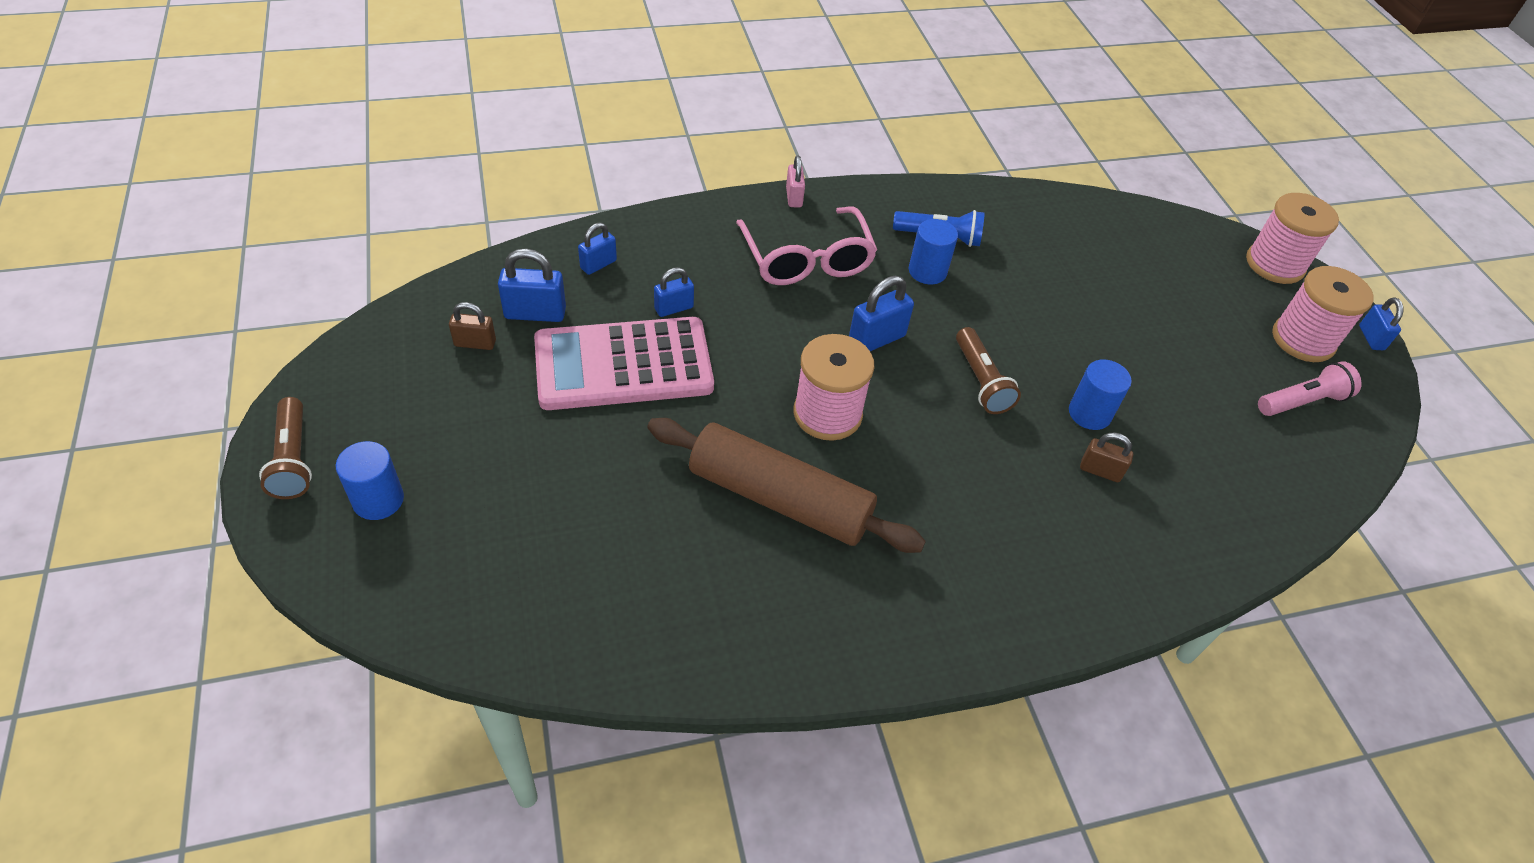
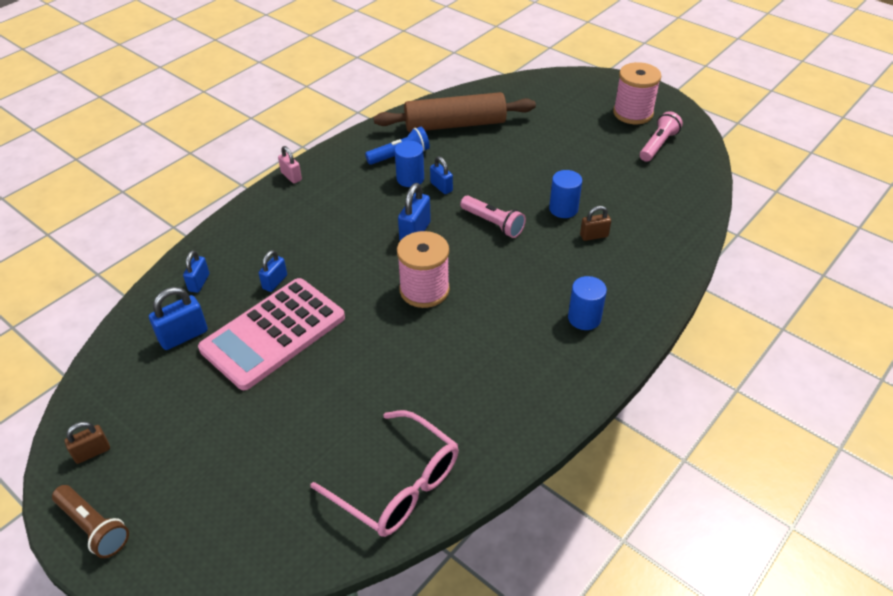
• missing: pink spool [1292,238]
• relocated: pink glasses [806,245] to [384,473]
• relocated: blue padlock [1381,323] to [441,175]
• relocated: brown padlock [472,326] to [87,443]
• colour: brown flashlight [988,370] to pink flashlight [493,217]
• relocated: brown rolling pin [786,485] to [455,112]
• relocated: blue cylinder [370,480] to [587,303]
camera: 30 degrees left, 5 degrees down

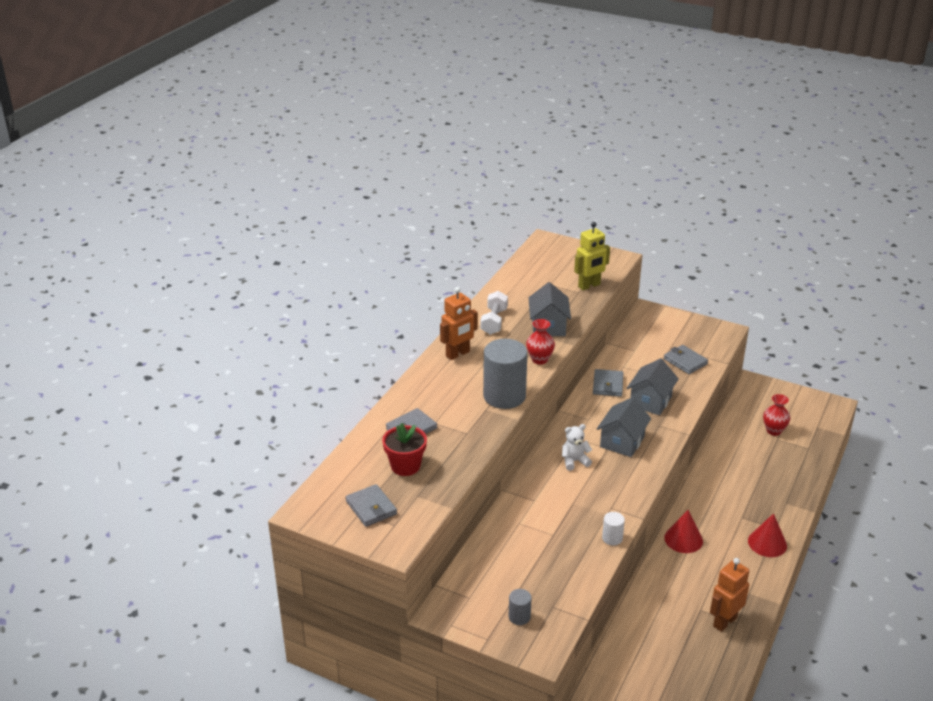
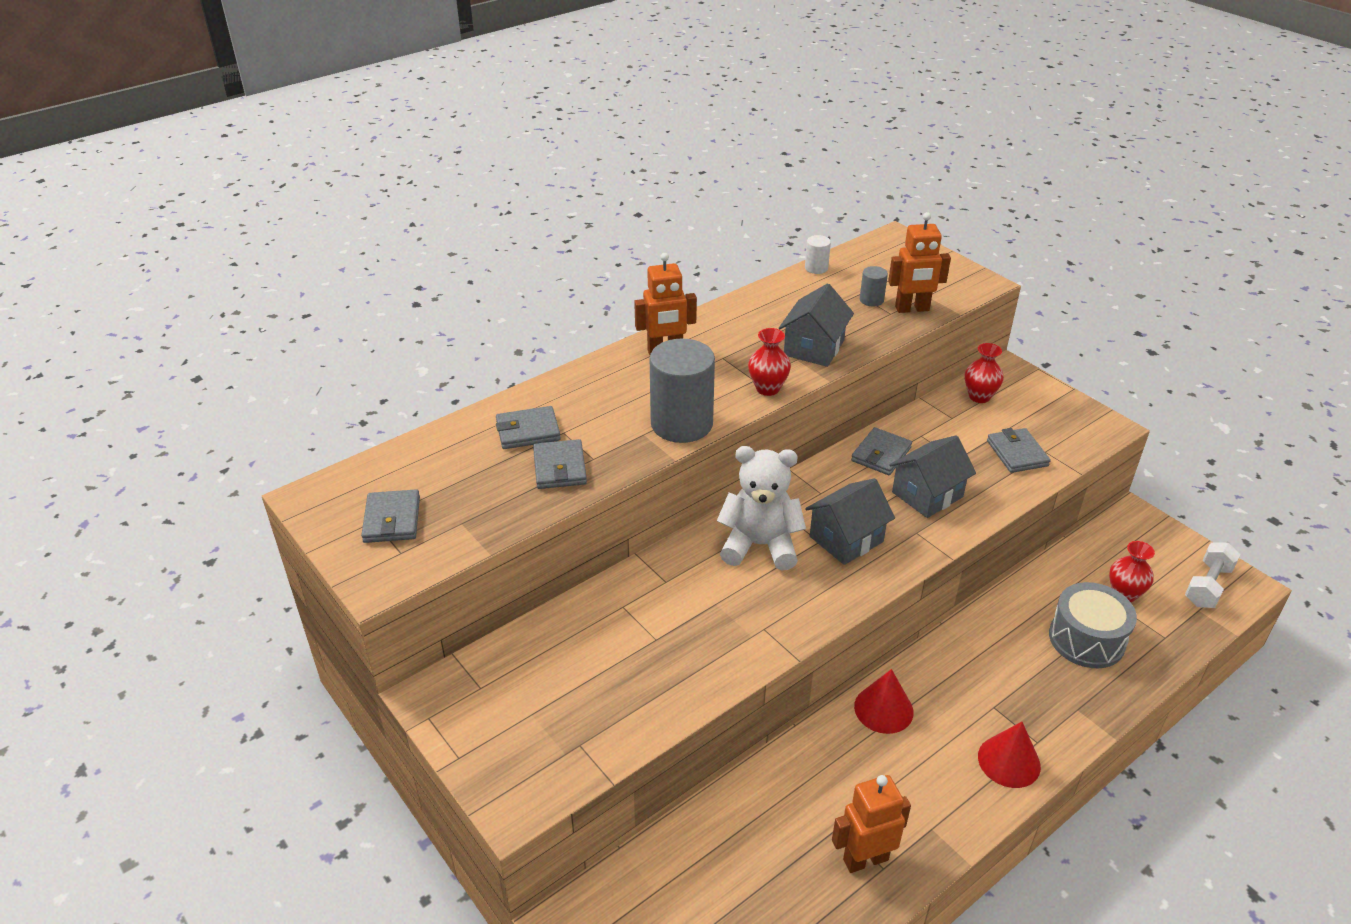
• colour: yellow robot [592,256] to orange robot [919,262]
• relocated: white dumbbell [494,313] to [1212,575]
• missing: red flower pot [404,449]
• size: white teddy bear [577,447] = [761,508] x1.84
• relocated: white cylinder [613,529] to [818,254]
• relocated: grey cylinder [520,607] to [874,286]
• appeared: red vase [984,373]
• appeared: grey wallet [560,464]
• appeared: grey drum [1093,625]
camera: 25 degrees right, 5 degrees up

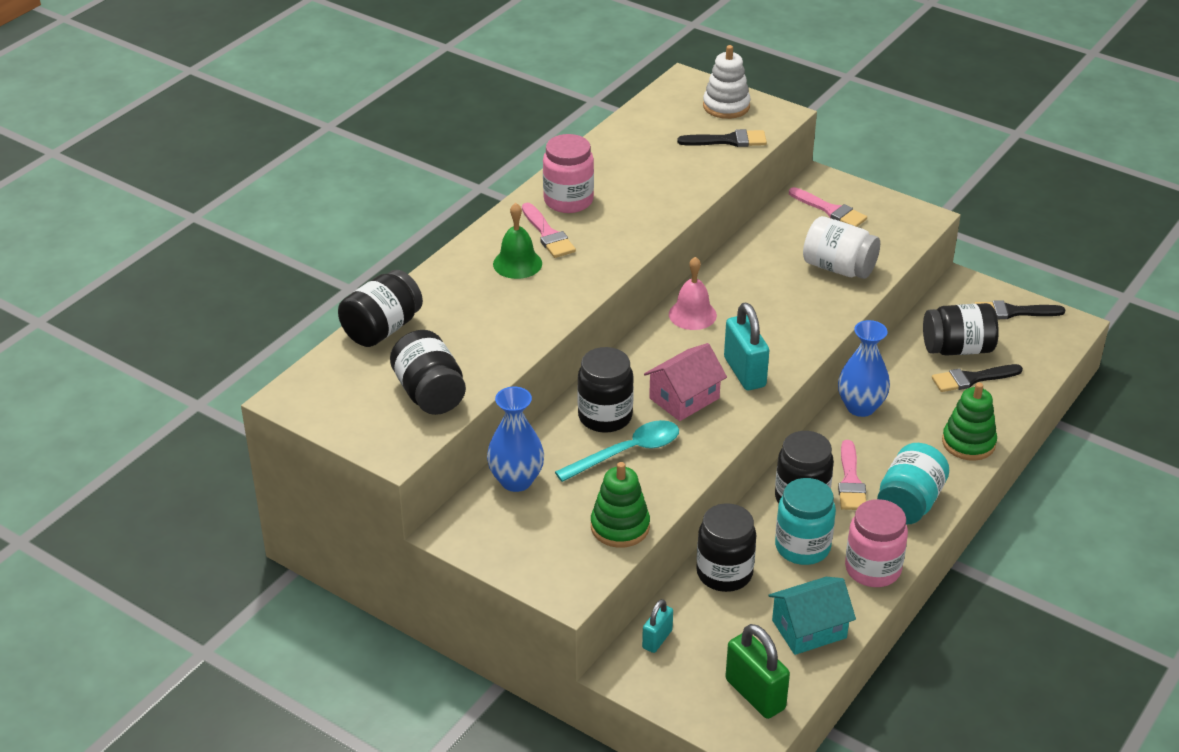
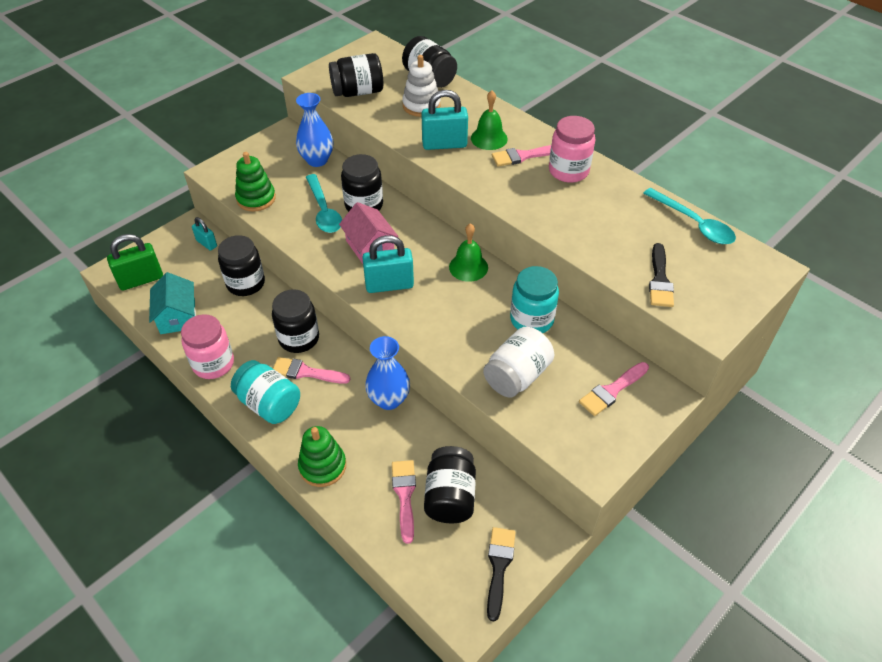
• relocated: white stacking toy [726,82] to [421,86]
• colour: pink bell [693,293] to green bell [468,253]
• colour: black brush [977,378] to pink brush [404,502]
• relocated: turquoise jar [805,521] to [534,299]
• appeared: turquoise padlock [444,120]
• appeared: turquoise spoon [689,216]
camera: 100 degrees right, 10 degrees up

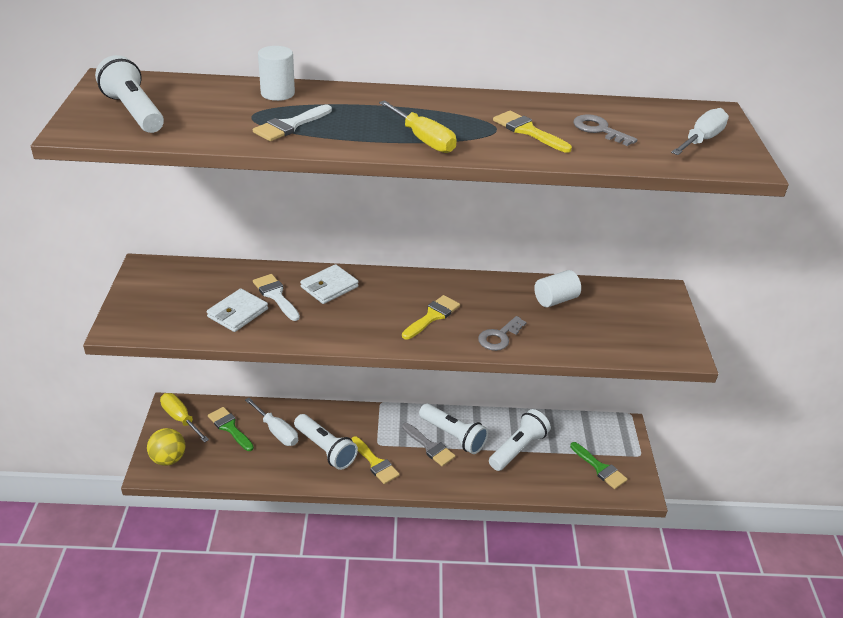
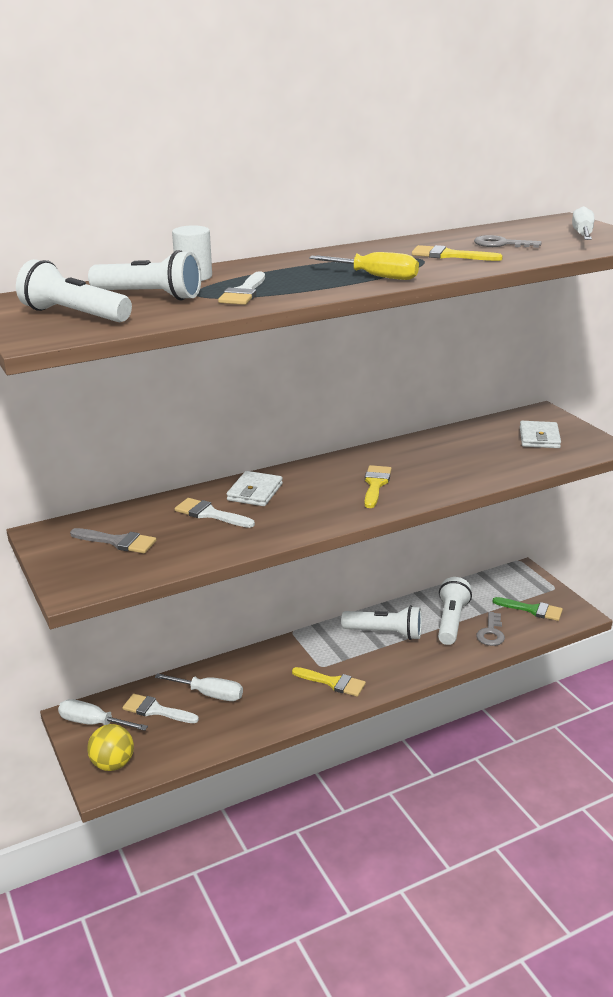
• missing: white cylinder [557,288]
• relocated: white wallet [237,310] to [540,434]
• relocated: grey key [502,333] to [490,629]
• colour: yellow screwdriver [184,418] to white screwdriver [103,715]
• colour: green brush [231,429] to white brush [160,708]
• relocated: white flashlight [326,442] to [144,275]
• relocated: grey brush [428,444] to [113,540]
camera: 25 degrees left, 10 degrees down

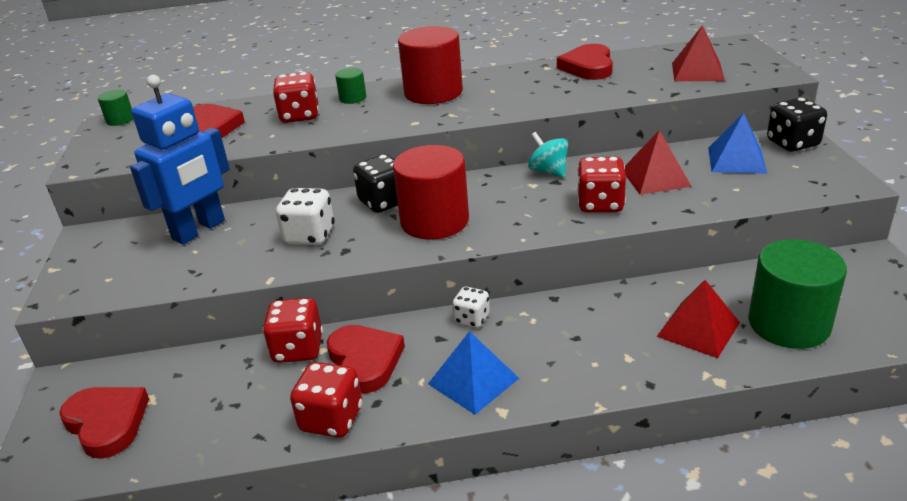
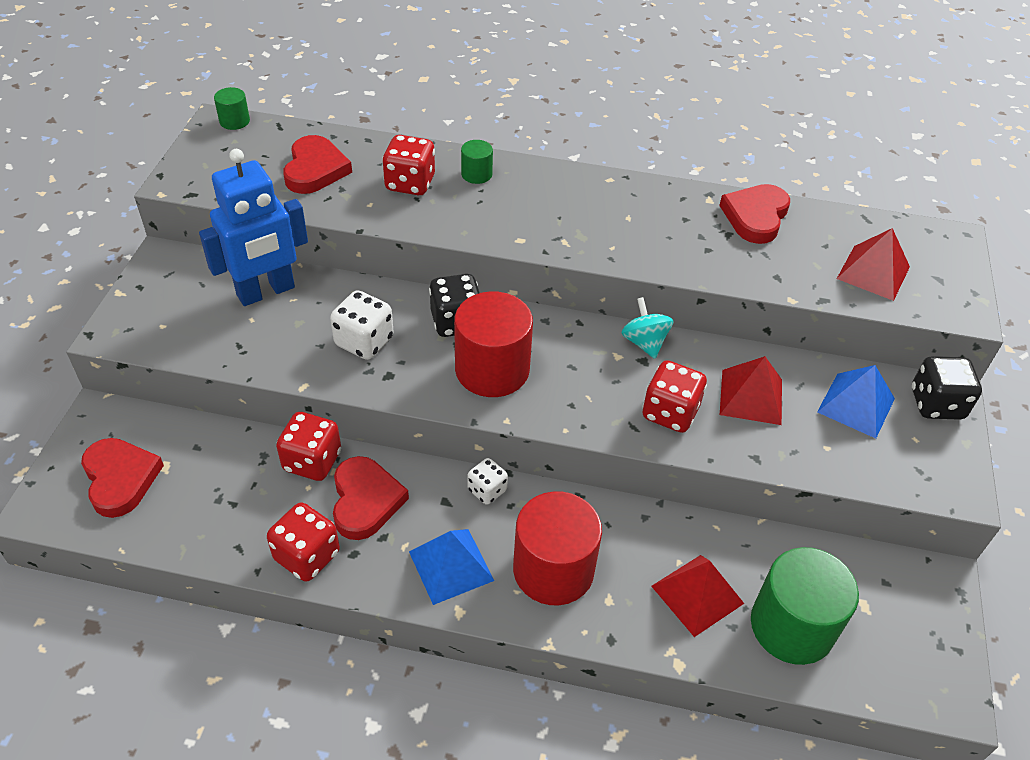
• relocated: red cylinder [430,65] to [557,548]
camera: 15 degrees right, 15 degrees up

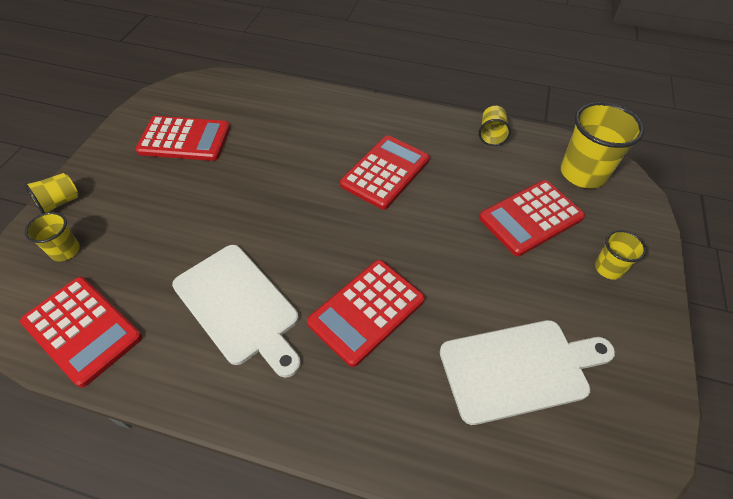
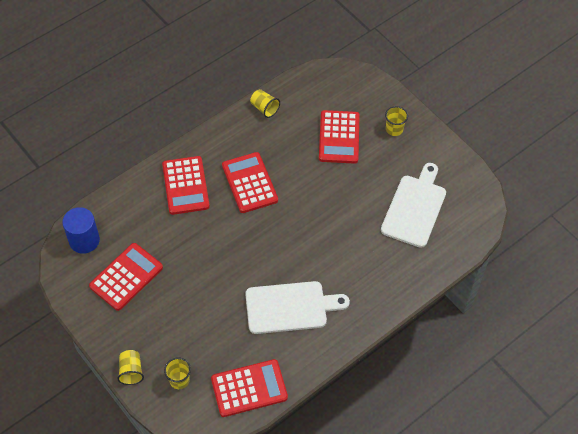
• missing: yellow cup [602,145]
• relocated: red calculator [366,313] to [186,185]
• appeared: blue cylinder [81,230]
camera: 55 degrees left, 5 degrees up

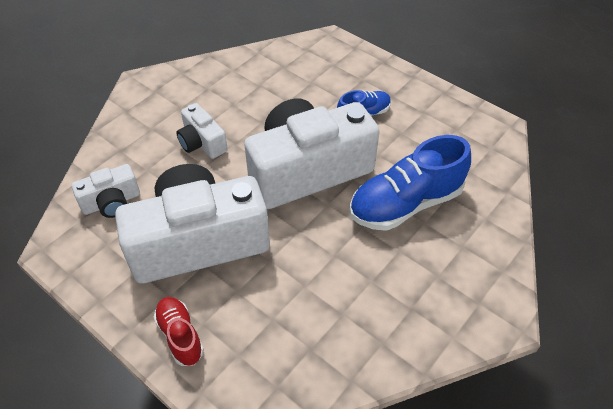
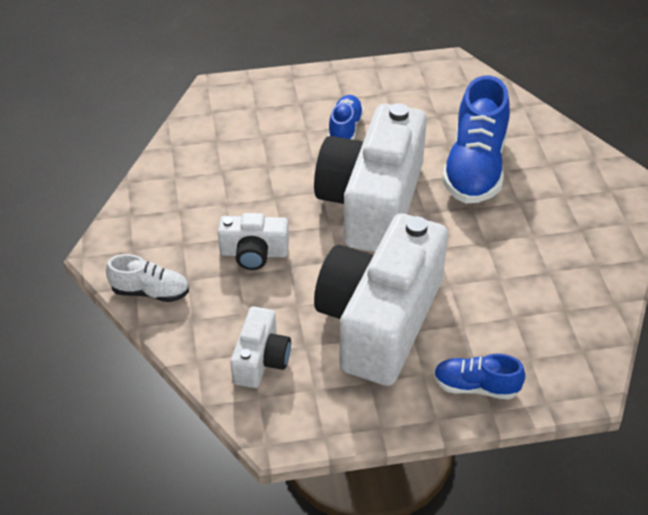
• colour: red shoe [178,331] to blue shoe [479,377]
• appeared: white shoe [147,278]
camera: 50 degrees left, 5 degrees down

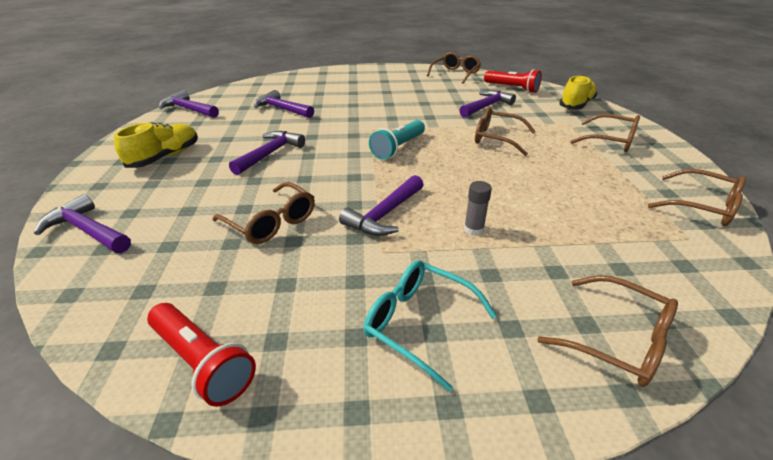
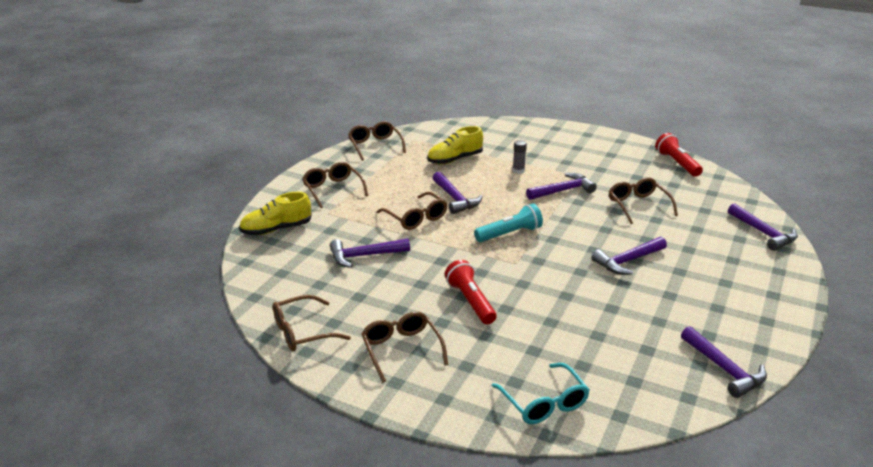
• relocated: red flashlight [513,81] to [471,292]
• relocated: purple hammer [284,104] to [458,193]
• relocated: yellow shoe [156,145] to [455,145]
• relocated: turquoise glasses [430,326] to [541,393]
• relocated: brown glasses [607,331] to [405,347]
camera: 150 degrees left, 5 degrees down

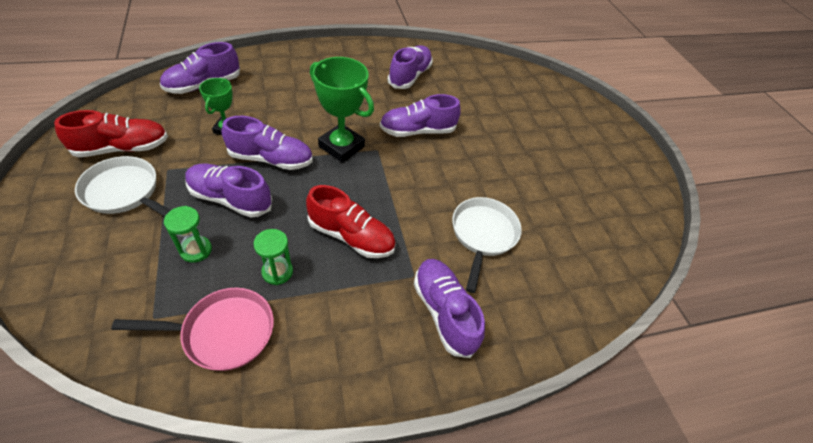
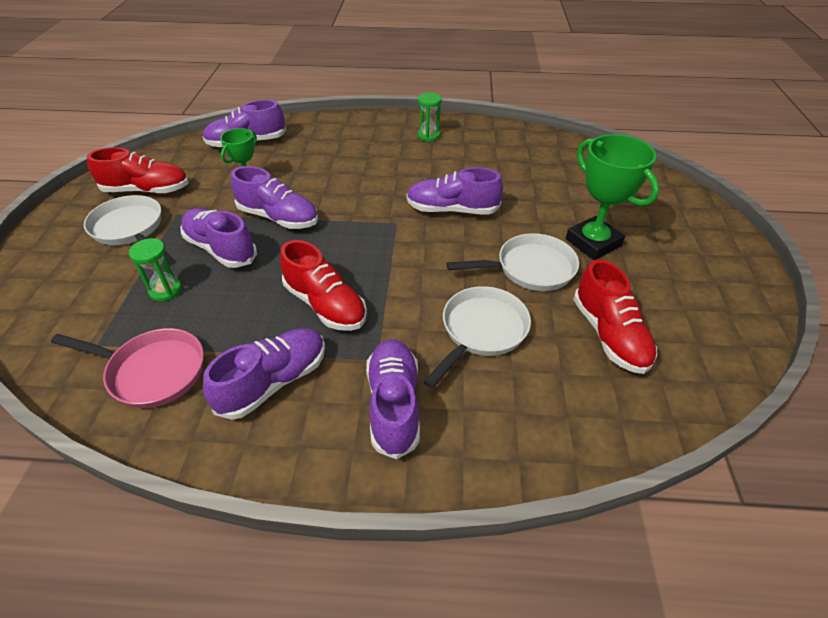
• relocated: purple shoe [410,67] to [264,374]
• relocated: green trophy [342,110] to [612,197]
• relocated: green hourglass [273,257] to [430,117]
• appeared: white pan [512,262]
• appeared: red shoe [615,317]
camera: 25 degrees right, 5 degrees down

